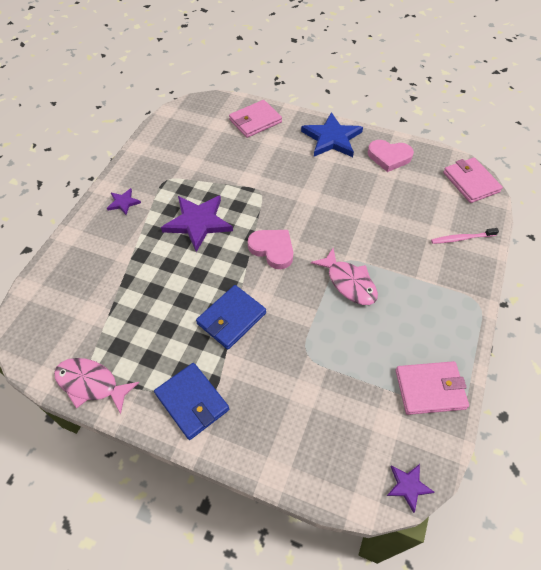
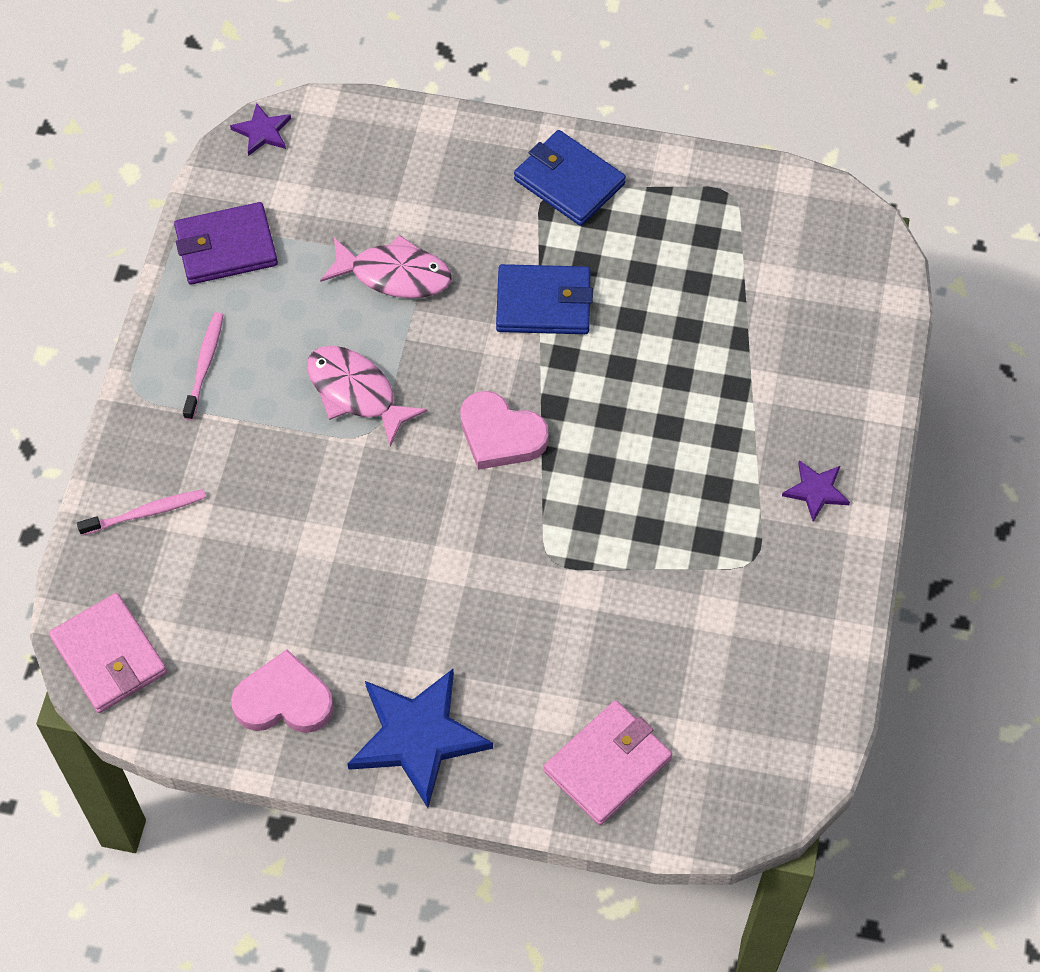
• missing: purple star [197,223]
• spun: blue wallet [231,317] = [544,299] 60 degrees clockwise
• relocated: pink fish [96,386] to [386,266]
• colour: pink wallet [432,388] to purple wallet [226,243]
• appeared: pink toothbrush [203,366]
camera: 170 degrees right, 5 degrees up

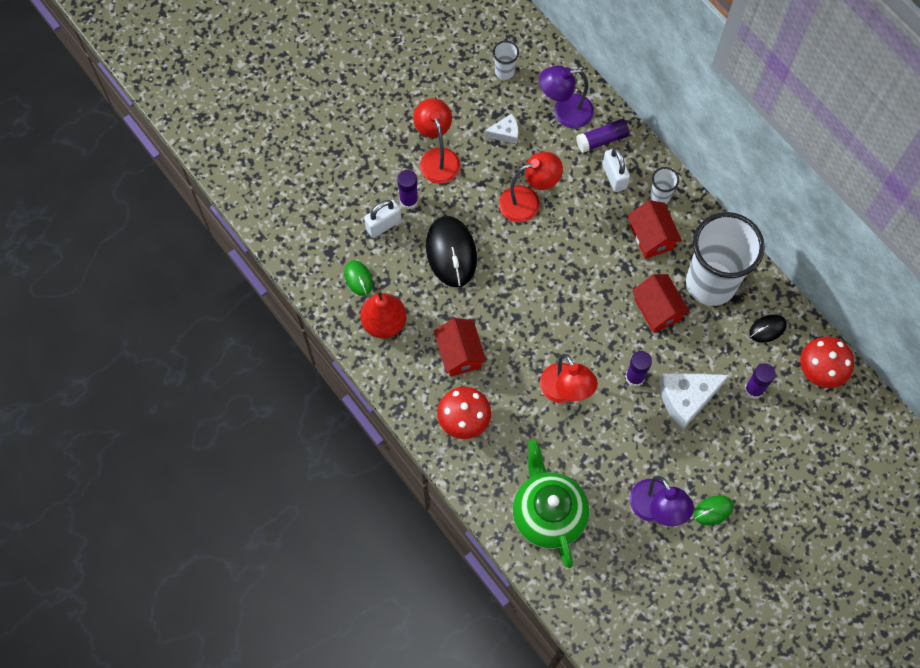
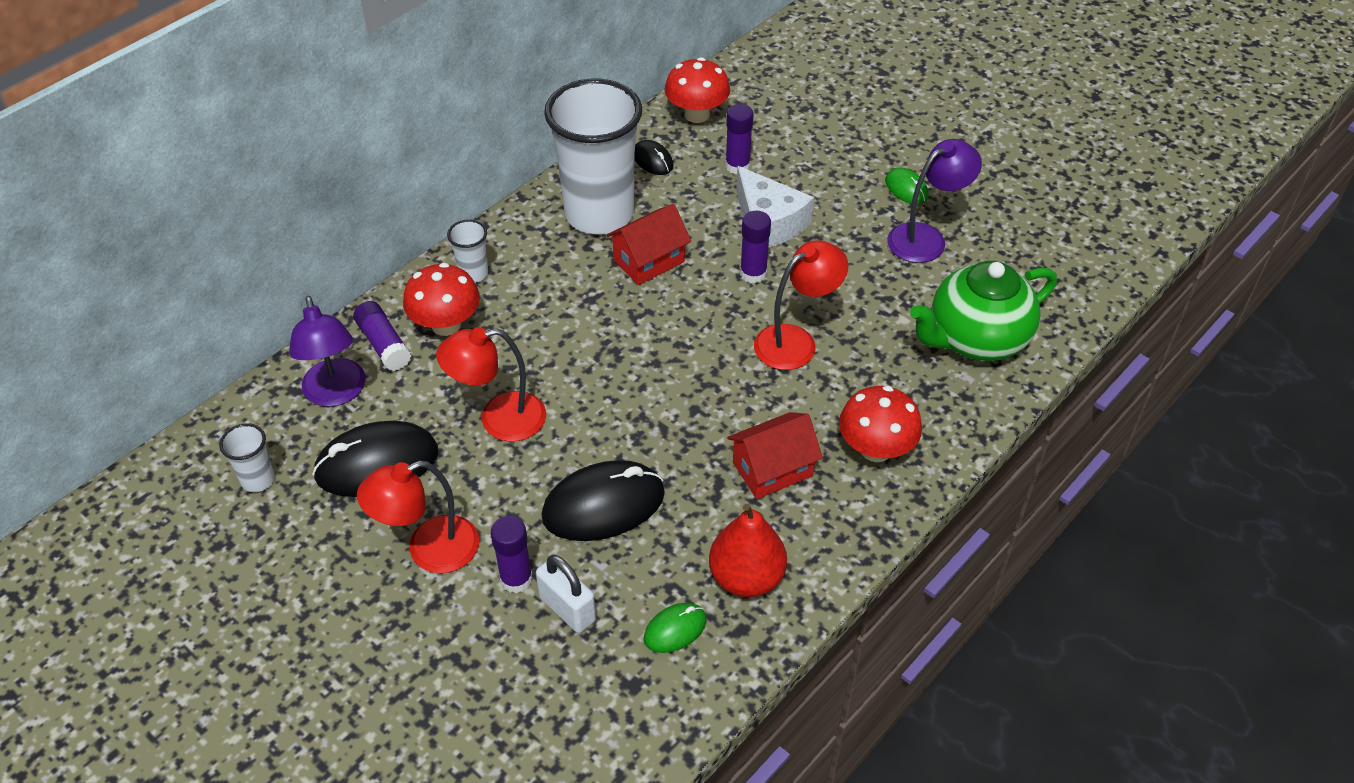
• exchanged: white cheese [501,128] to black mouse [375,459]
• exchanged: white padlock [616,170] to red mushroom [441,299]
• spun: red lamp [531,187] = [491,384] 75 degrees counterclockwise
• missing: red house [655,229]
camera: 100 degrees left, 20 degrees down

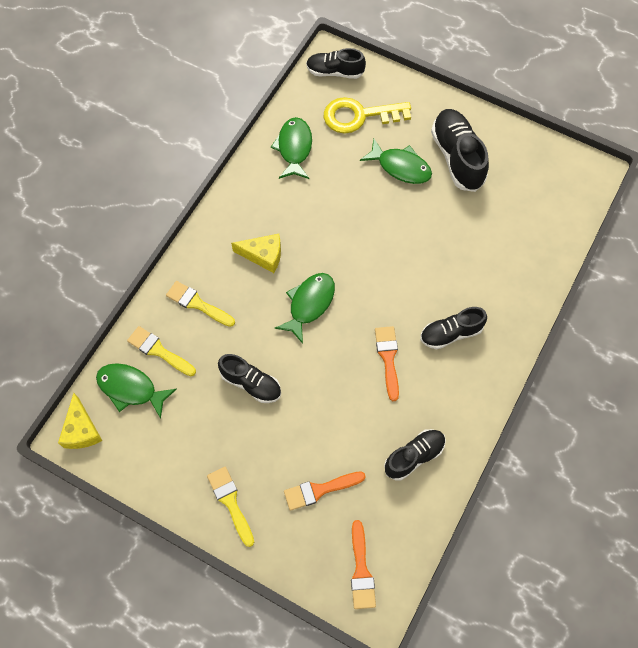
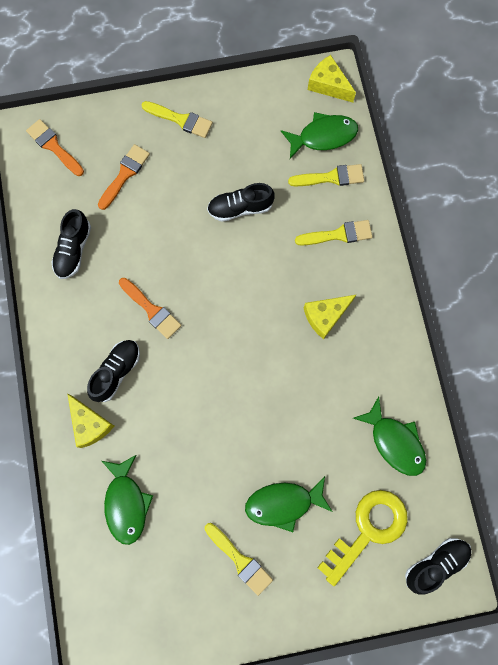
• exchanged: black shoe [460,150] to yellow brush [238,559]
• relocated: green fish [305,308] to [127,500]
• appeared: yellow cheese [90,421]
camera: 140 degrees right, 10 degrees up

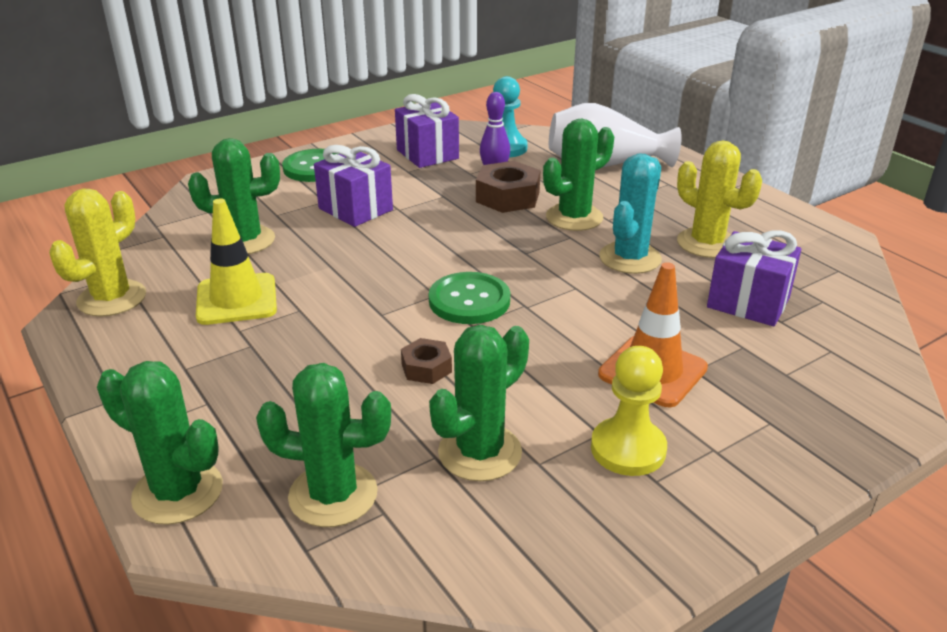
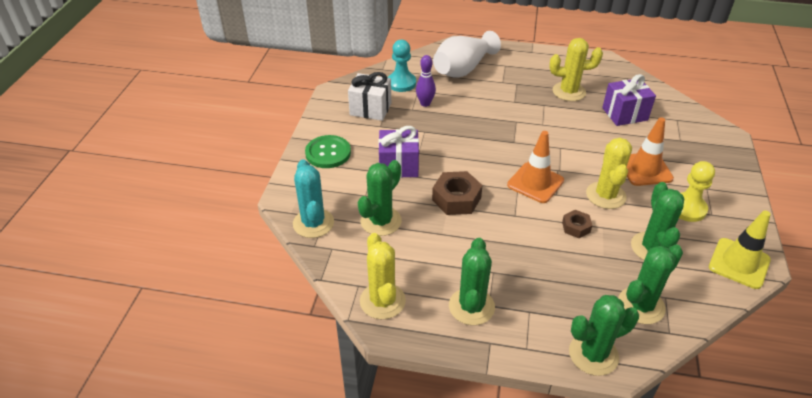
• colour: purple gift [427,131] to white gift [369,96]
• relocated: green cactus [578,175] to [472,281]
• relocated: turquoise cactus [631,213] to [313,198]
• relocated: brown nut [508,187] to [457,193]
• relocated: yellow traffic cone [236,261] to [740,249]
• exchanged: green button [469,298] to orange traffic cone [535,167]
• appeared: yellow cactus [609,173]
camera: 45 degrees left, 10 degrees up

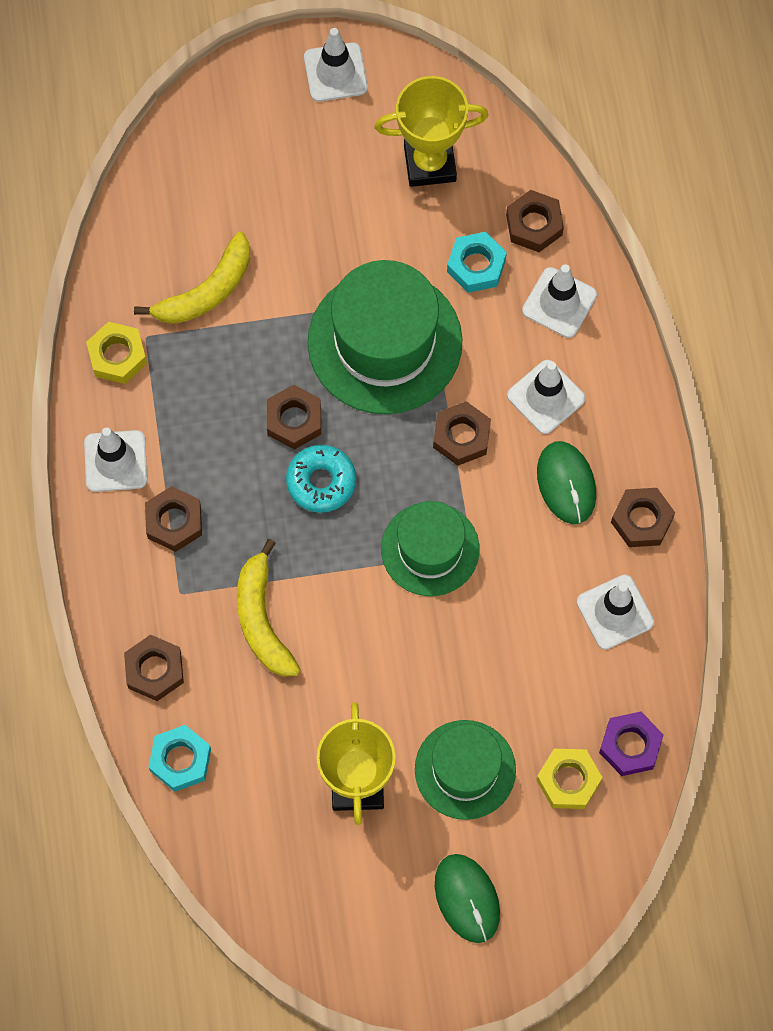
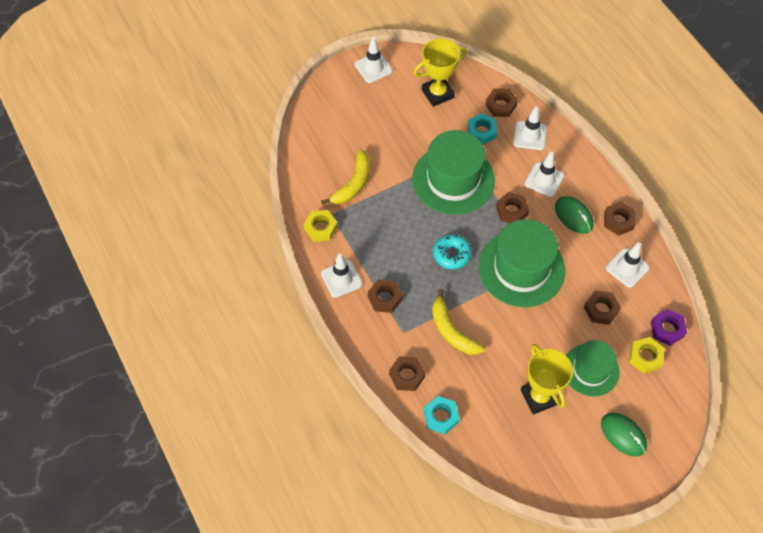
• relocated: brown nut [294,417] to [602,307]
• size: green hat [430,548] = [522,263] x1.61
camera: 20 degrees left, 10 degrees down

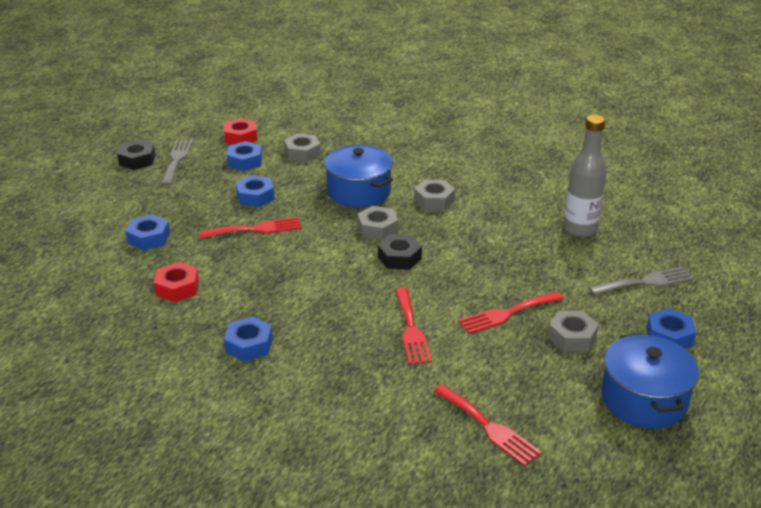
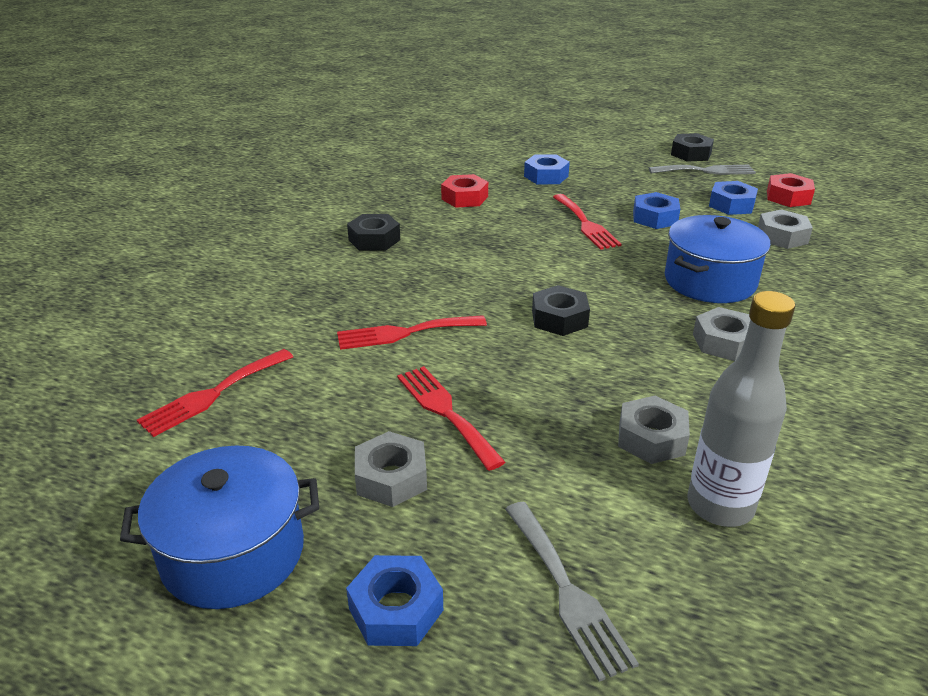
• relocated: grey nut [377,223] to [654,430]
• colour: blue nut [248,339] to black nut [373,232]
camera: 85 degrees right, 0 degrees up

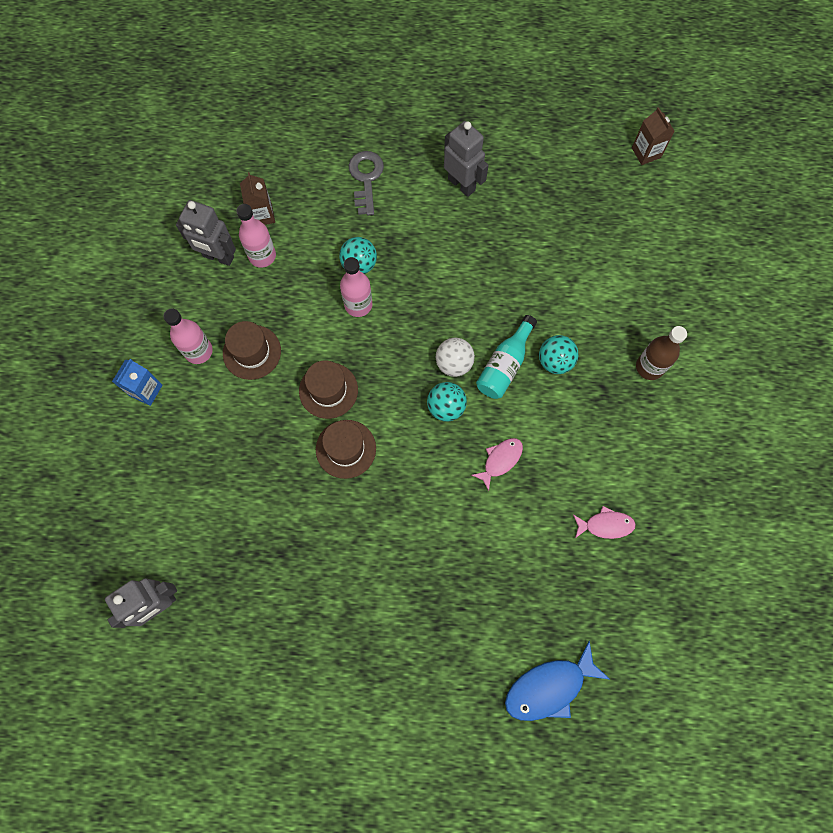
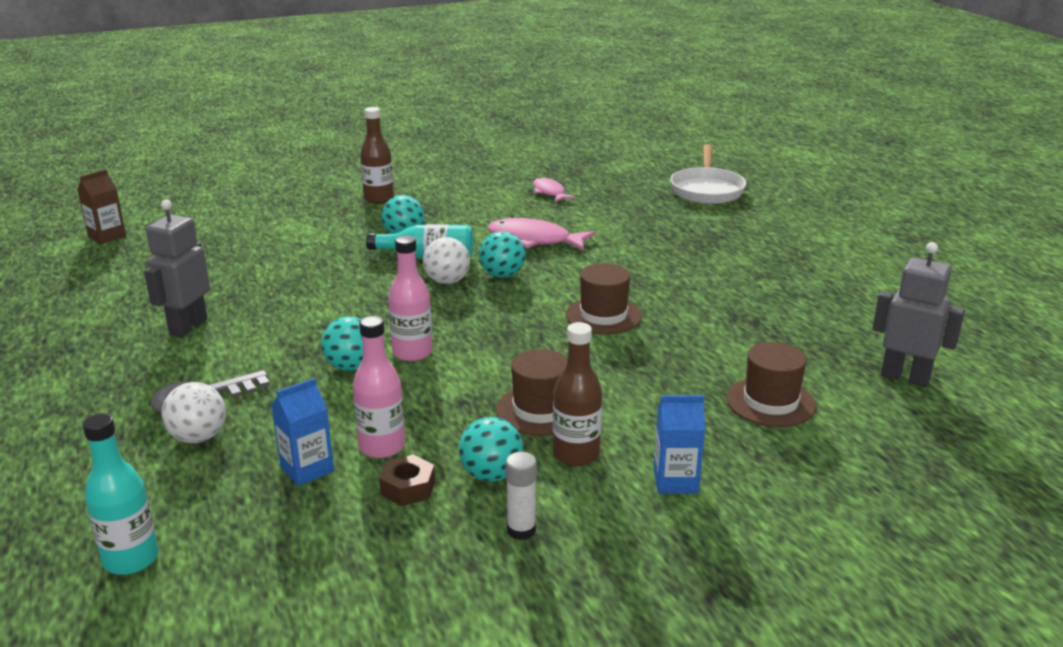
• colour: brown carton [257,198] to blue carton [302,432]
• exchanged: grey robot [206,233] to brown nut [407,480]
• colour: pink bottle [188,336] to brown bottle [577,394]
• relocated: brown hat [328,389] to [771,384]
• size: pink fish [497,464] = [541,234] x1.64
• exchanged: blue fish [558,681] to white pan [708,174]
• appeared: white ball [193,412]
• appeared: turquoise bottle [121,494]
• appeared: turquoise ball [491,449]
• appeared: white glue stick [521,496]
camera: 115 degrees left, 45 degrees down

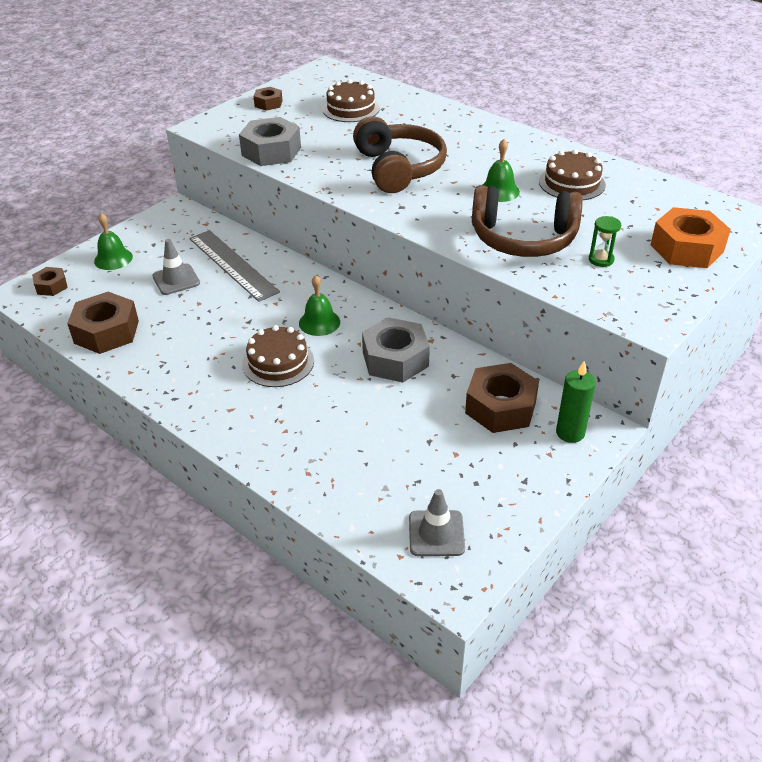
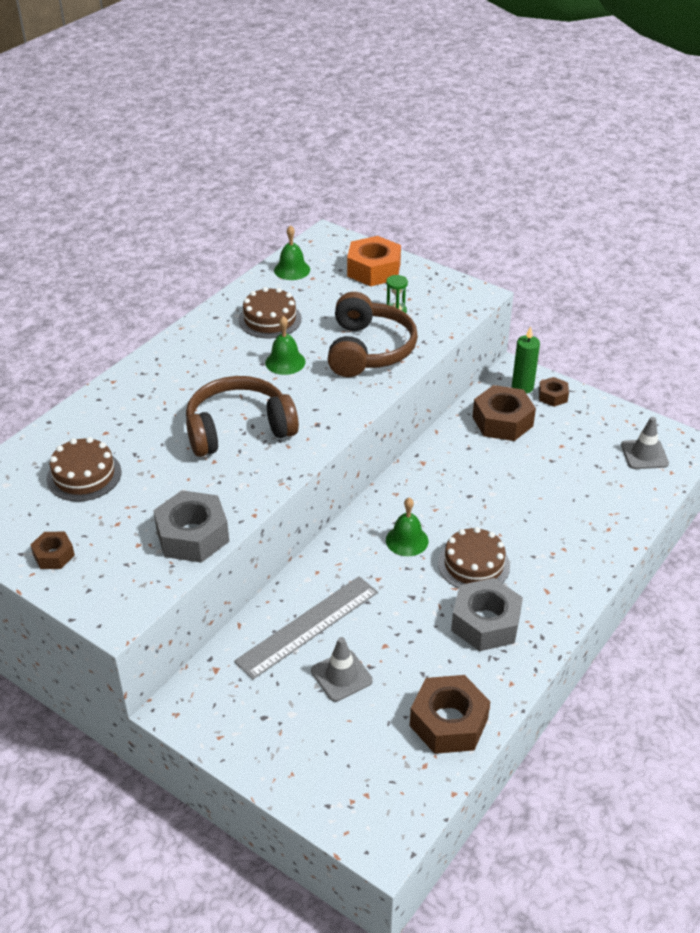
• relocated: green bell [113,241] to [292,252]
• relocated: brown nut [50,281] to [554,392]
• relocated: grey nut [396,350] to [487,614]
camera: 95 degrees left, 0 degrees up

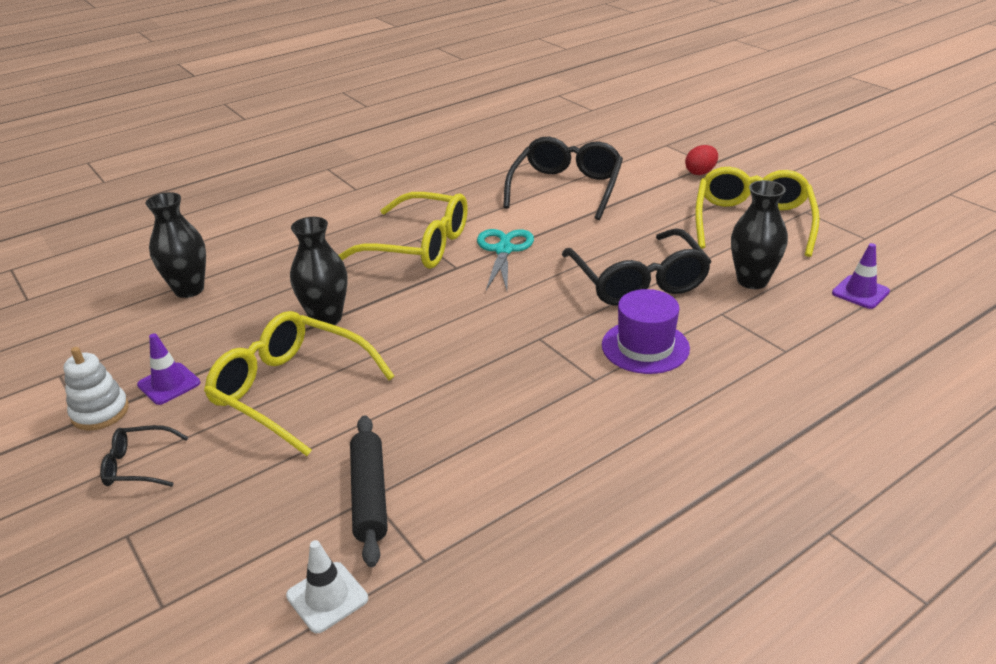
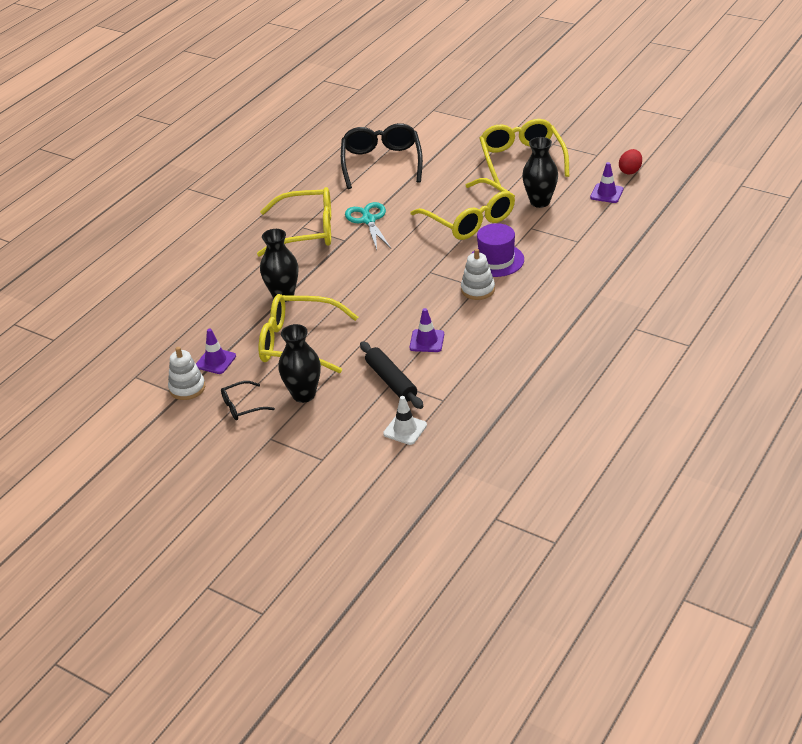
• relocated: red egg [701,160] to [630,162]
• relocated: black vase [176,245] to [299,363]
• colour: black glasses [637,267] to yellow glasses [462,209]
• appeared: white stacking toy [478,274]
• appeared: purple traffic cone [427,330]
camera: 20 degrees left, 5 degrees up

